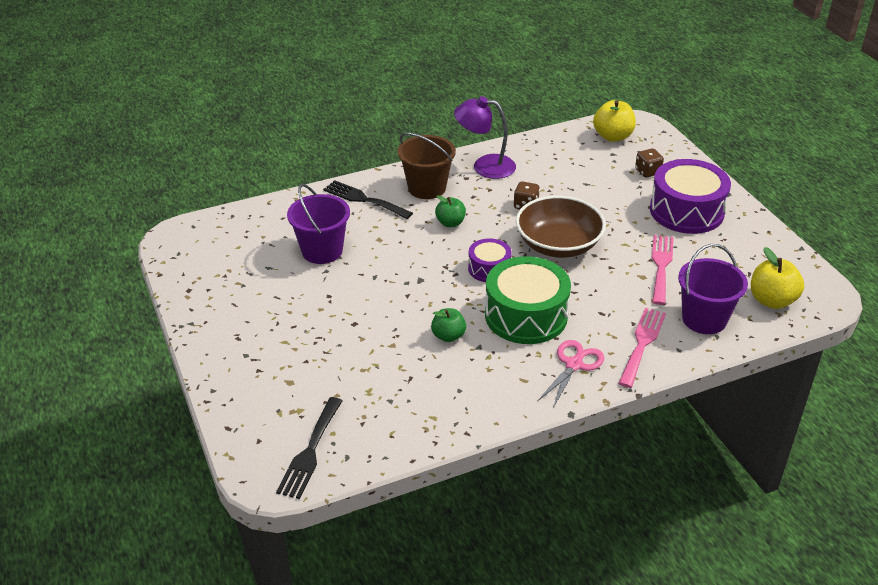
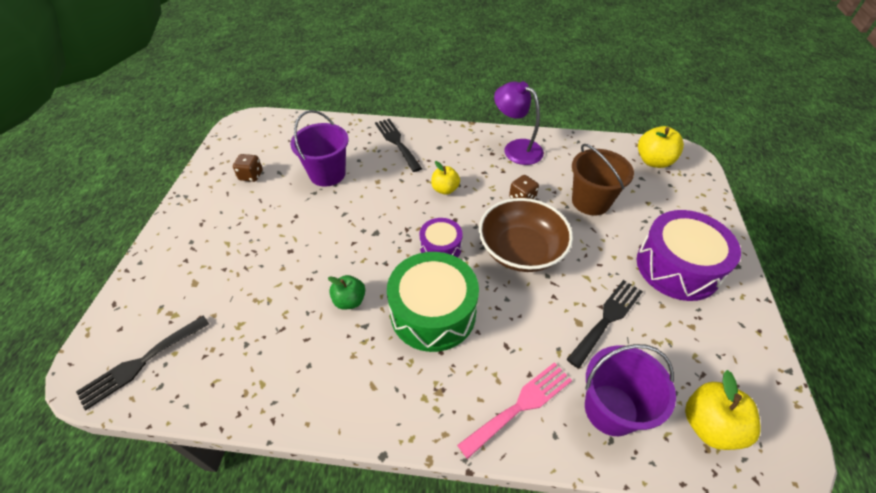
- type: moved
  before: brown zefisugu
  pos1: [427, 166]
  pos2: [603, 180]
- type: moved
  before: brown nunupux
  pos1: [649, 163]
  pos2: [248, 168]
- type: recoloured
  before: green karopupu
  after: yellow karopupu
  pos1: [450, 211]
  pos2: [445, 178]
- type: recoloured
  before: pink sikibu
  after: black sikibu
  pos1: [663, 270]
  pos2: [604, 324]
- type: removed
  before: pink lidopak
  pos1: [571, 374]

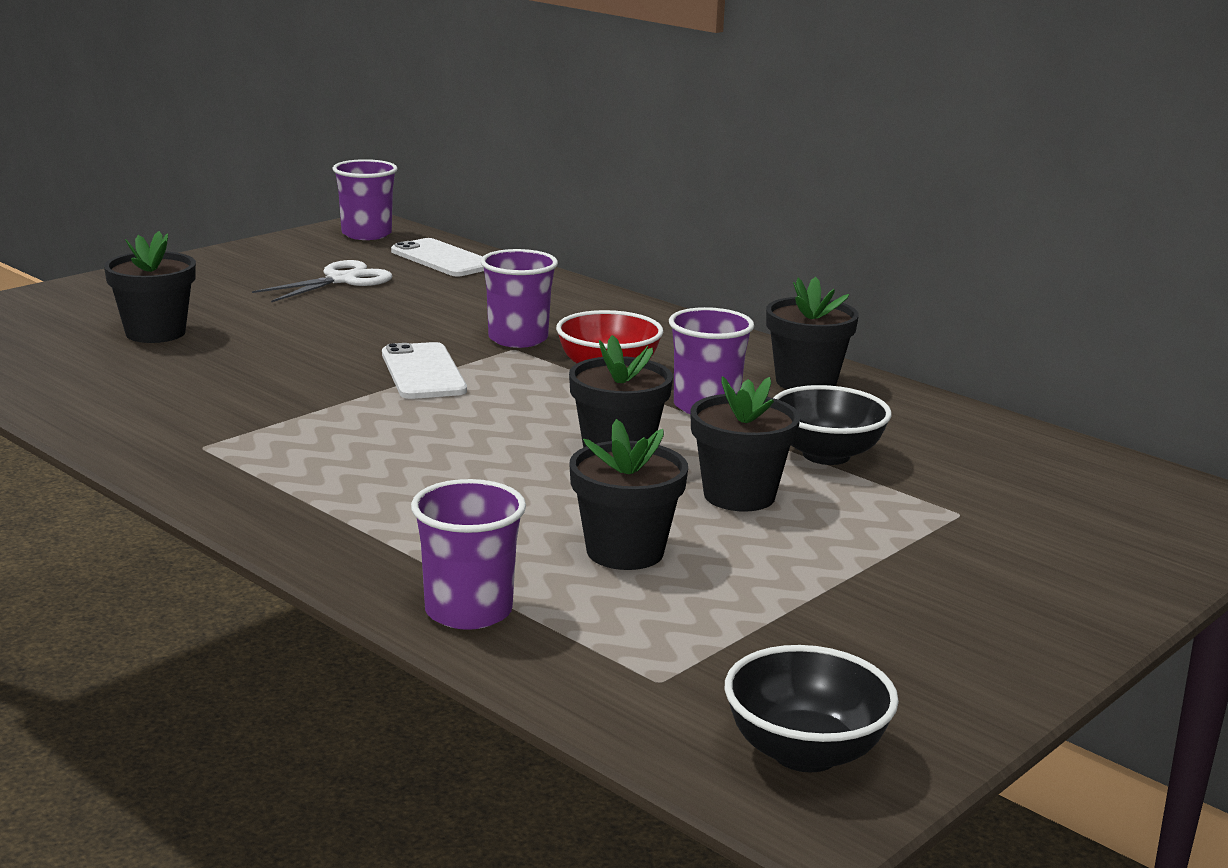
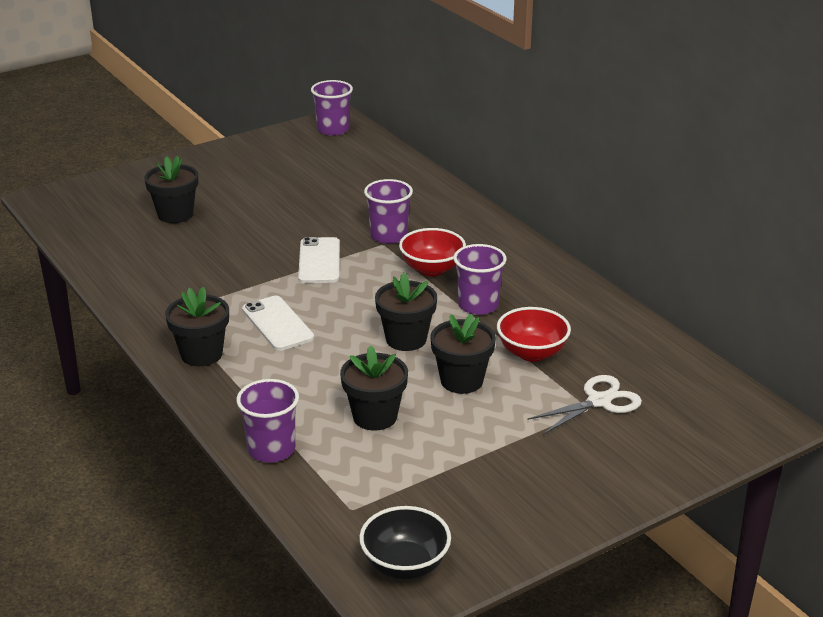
- type: moved
  before: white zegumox
  pos1: [437, 257]
  pos2: [278, 323]
- type: moved
  before: white lidopak
  pos1: [322, 281]
  pos2: [584, 405]
- type: moved
  before: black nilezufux
  pos1: [812, 333]
  pos2: [197, 326]
- type: recoloured
  before: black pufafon
  after: red pufafon
  pos1: [833, 425]
  pos2: [534, 334]

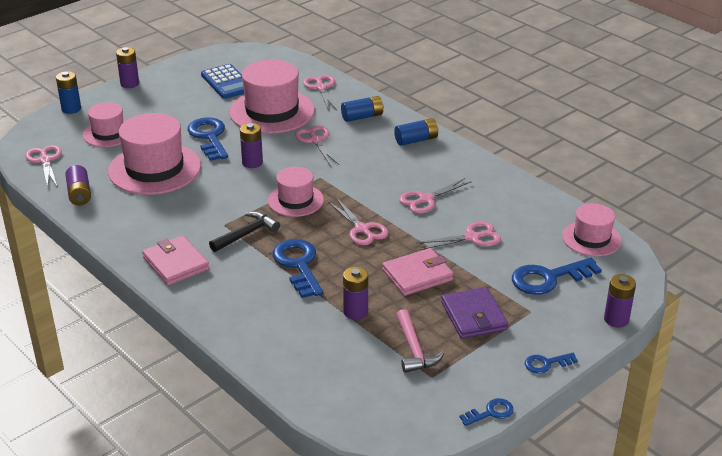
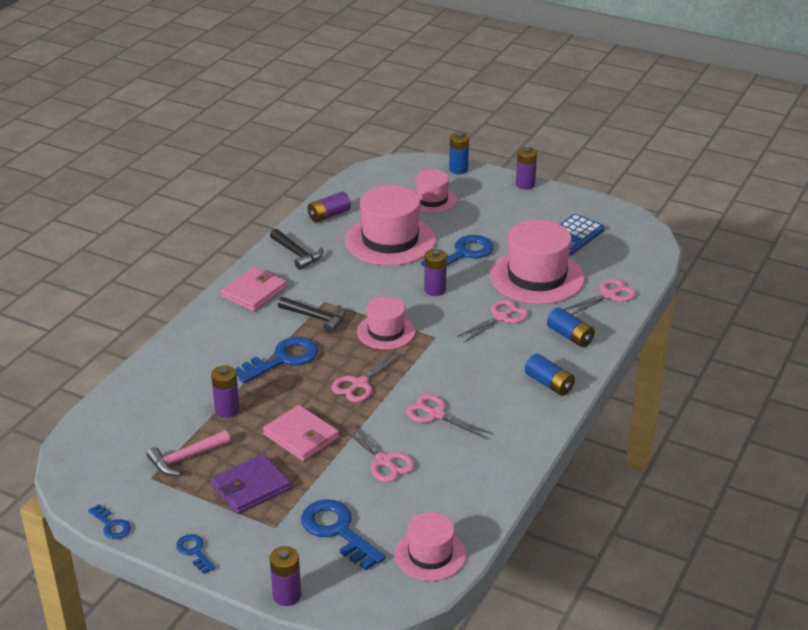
- type: removed
  before: pink lidopak
  pos1: [43, 166]
- type: added
  after: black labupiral
  pos2: [296, 249]

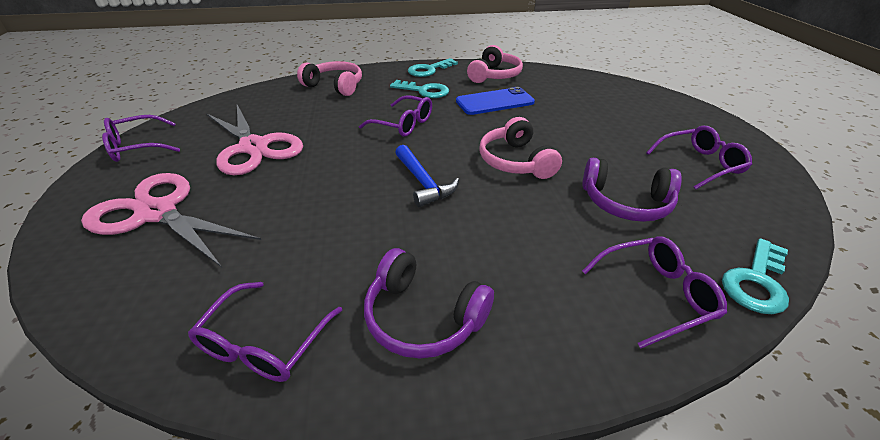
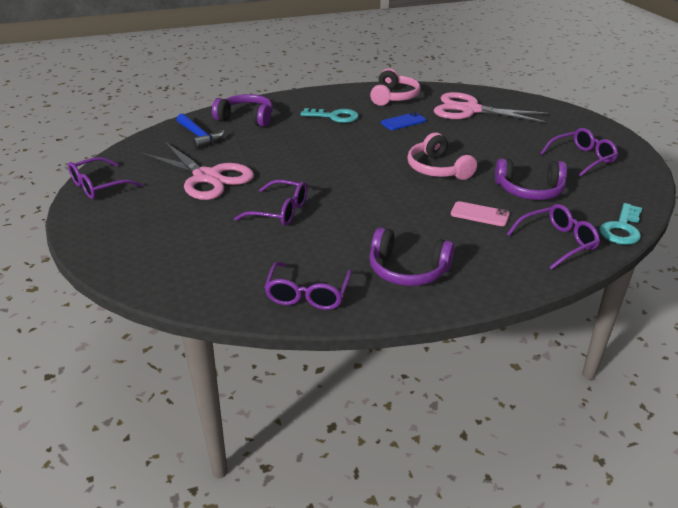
- type: removed
  before: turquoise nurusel
  pos1: [433, 67]
- type: recoloured
  before: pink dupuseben
  after: purple dupuseben
  pos1: [329, 78]
  pos2: [242, 110]
- type: resized
  before: blue zegumox
  pos1: [495, 101]
  pos2: [403, 121]
  scale: 0.64
- type: moved
  before: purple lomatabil
  pos1: [395, 116]
  pos2: [270, 203]
- type: moved
  before: blue labupiral
  pos1: [427, 176]
  pos2: [201, 131]
- type: moved
  before: pink lidopak
  pos1: [171, 220]
  pos2: [491, 107]
- type: added
  after: pink zegumox
  pos2: [480, 213]

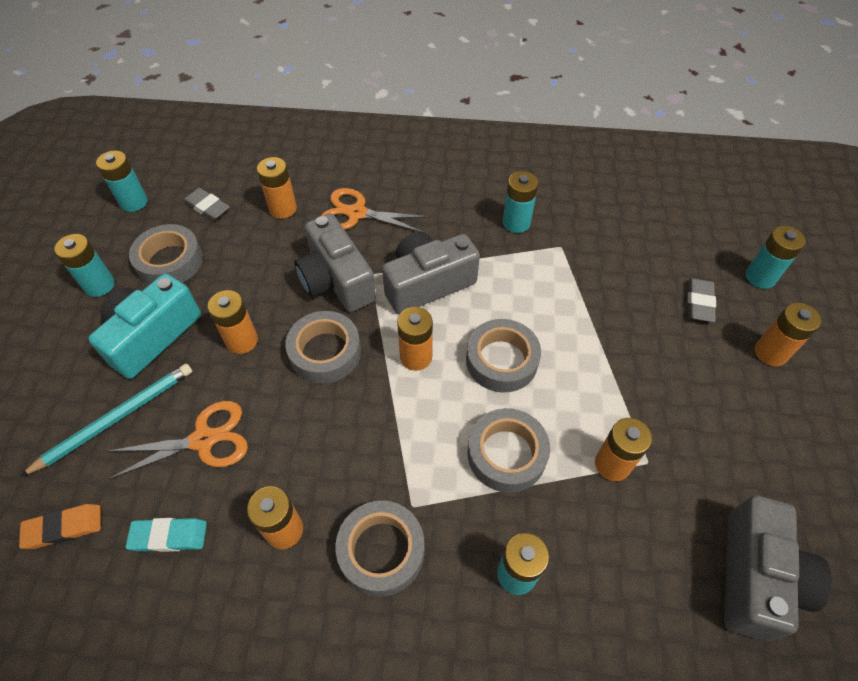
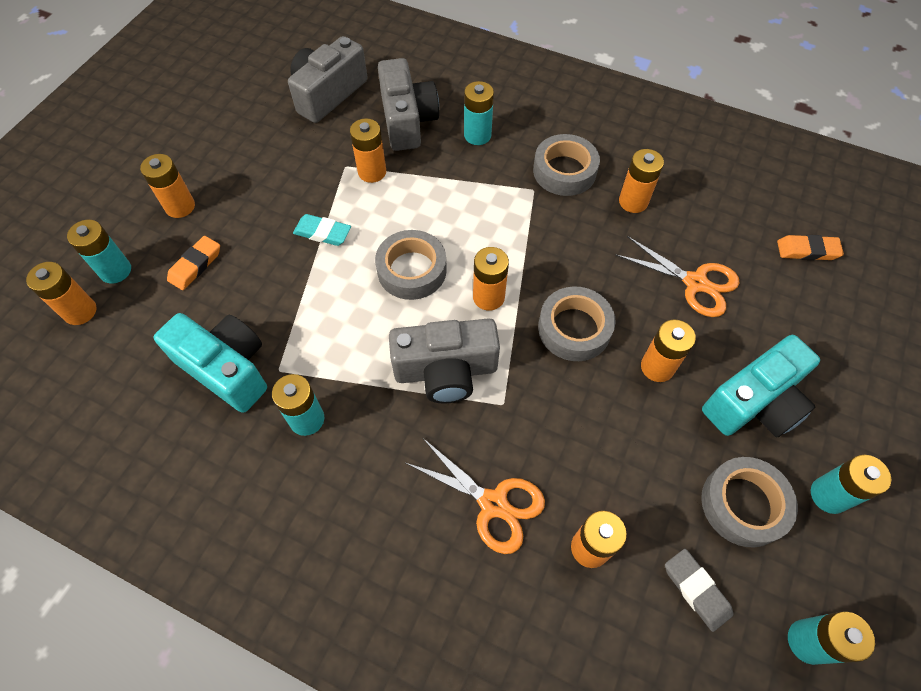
- type: moved
  before: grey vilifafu
  pos1: [335, 262]
  pos2: [408, 104]
- type: recoloured
  before: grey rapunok
  after: orange rapunok
  pos1: [702, 300]
  pos2: [193, 263]
- type: removed
  before: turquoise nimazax
  pos1: [106, 420]
- type: turned
  before: orange lidopak
  pos1: [177, 440]
  pos2: [678, 276]
  turn: -150
- type: removed
  before: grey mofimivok
  pos1: [509, 450]
- type: moved
  before: turquoise rapunok
  pos1: [166, 535]
  pos2: [322, 230]
- type: added
  after: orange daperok
  pos2: [61, 293]
- type: added
  after: turquoise vilifafu
  pos2: [210, 363]

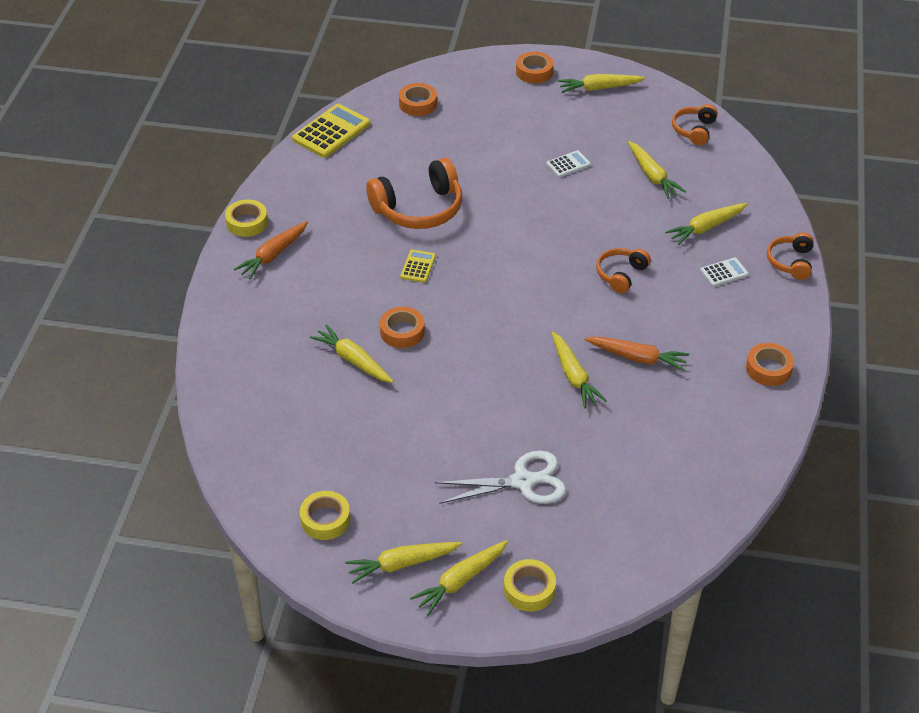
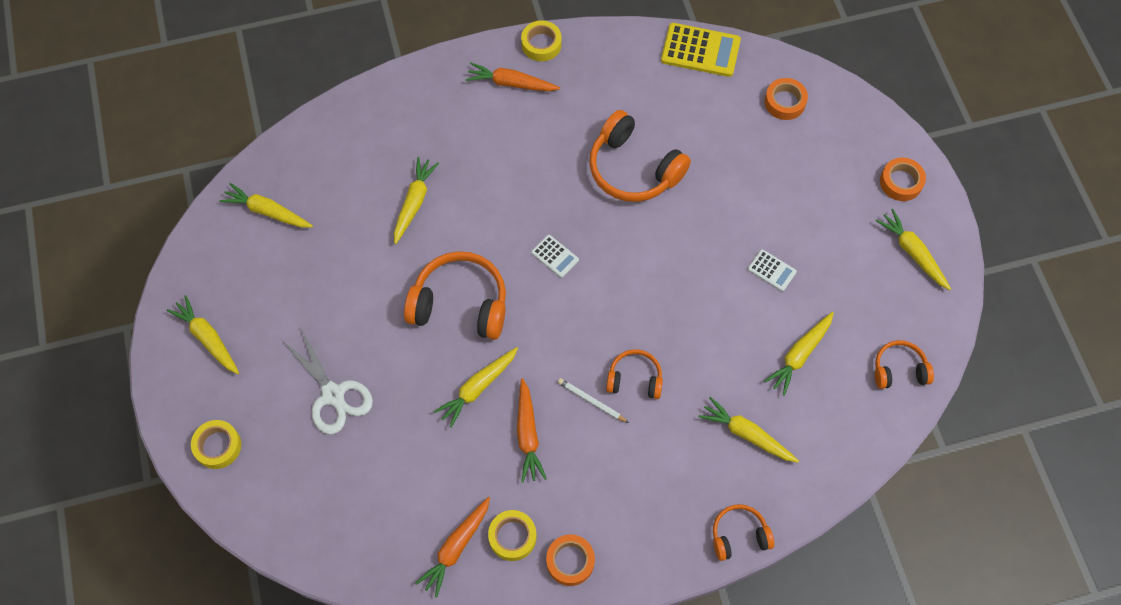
- type: removed
  before: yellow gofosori
  pos1: [418, 266]
- type: moved
  before: white gofosori
  pos1: [724, 272]
  pos2: [555, 256]
- type: removed
  before: orange mofimivok
  pos1: [402, 327]
- type: moved
  before: yellow mofimivok
  pos1: [325, 515]
  pos2: [512, 535]
- type: moved
  before: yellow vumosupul
  pos1: [459, 578]
  pos2: [266, 205]
- type: added
  after: orange dupuseben
  pos2: [455, 295]
- type: added
  after: white nimazax
  pos2: [593, 400]
- type: added
  after: orange vumosupul
  pos2: [452, 547]

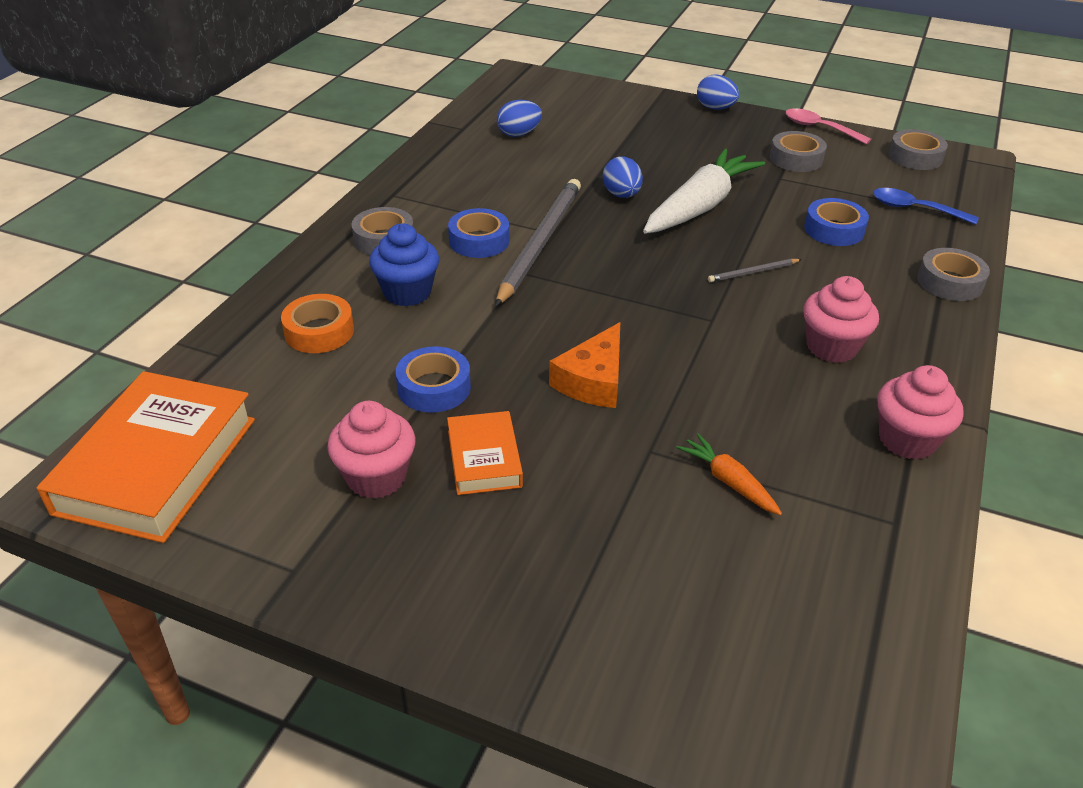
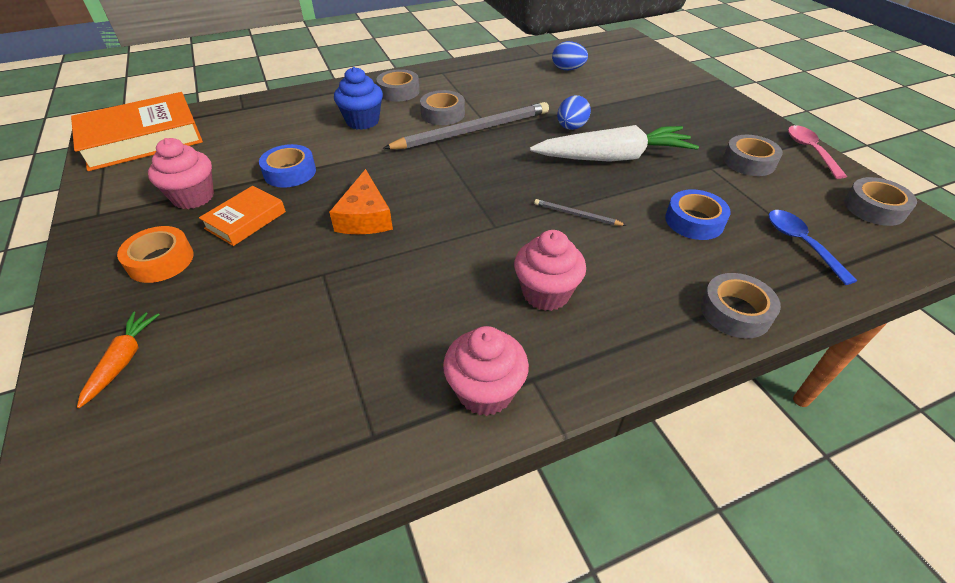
- type: removed
  before: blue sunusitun
  pos1: [718, 92]
- type: recoloured
  before: blue mofimivok
  after: grey mofimivok
  pos1: [478, 233]
  pos2: [442, 107]
- type: moved
  before: orange mofimivok
  pos1: [317, 323]
  pos2: [155, 254]
- type: turned
  before: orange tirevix
  pos1: [584, 365]
  pos2: [361, 201]
  turn: -75
- type: moved
  before: orange vumosupul
  pos1: [729, 474]
  pos2: [118, 359]

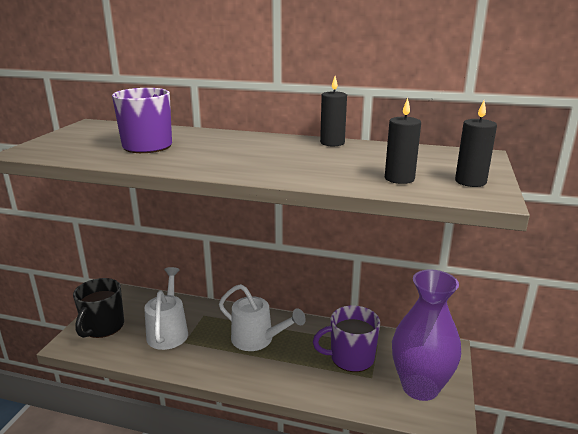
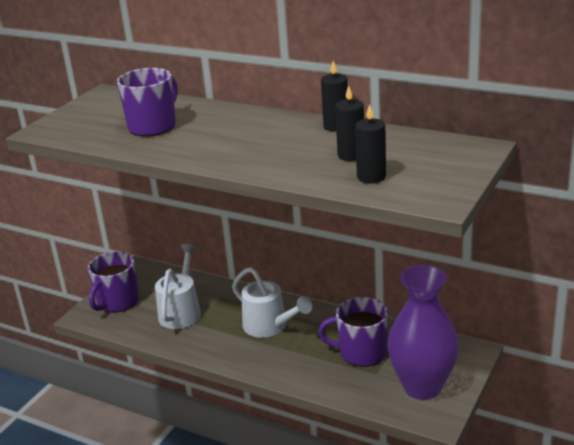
- type: moved
  before: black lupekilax
  pos1: [476, 144]
  pos2: [349, 123]
- type: recoloured
  before: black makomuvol
  after: purple makomuvol
  pos1: [98, 308]
  pos2: [113, 282]

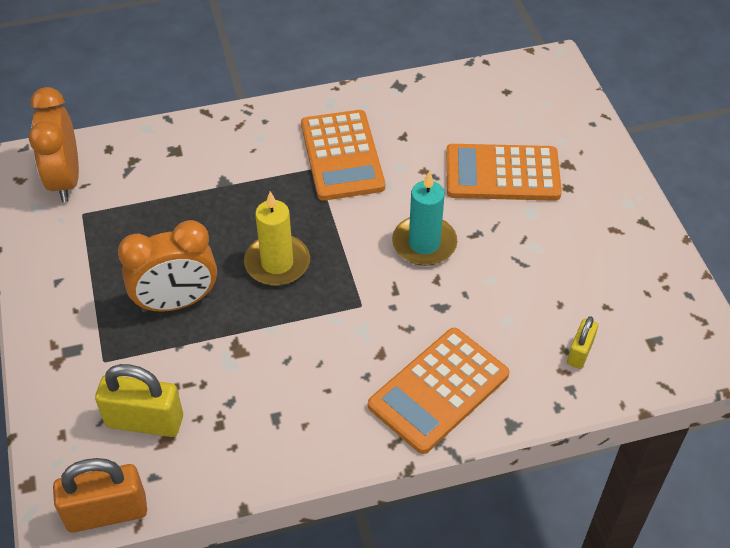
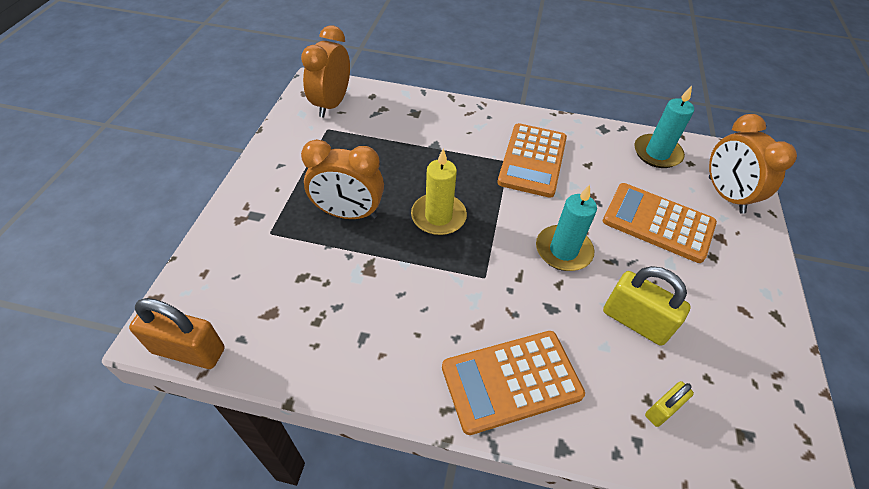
- type: moved
  before: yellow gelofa
  pos1: [139, 400]
  pos2: [647, 306]
- type: added
  after: turquoise lupekilax
  pos2: [664, 127]
- type: added
  after: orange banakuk
  pos2: [753, 164]

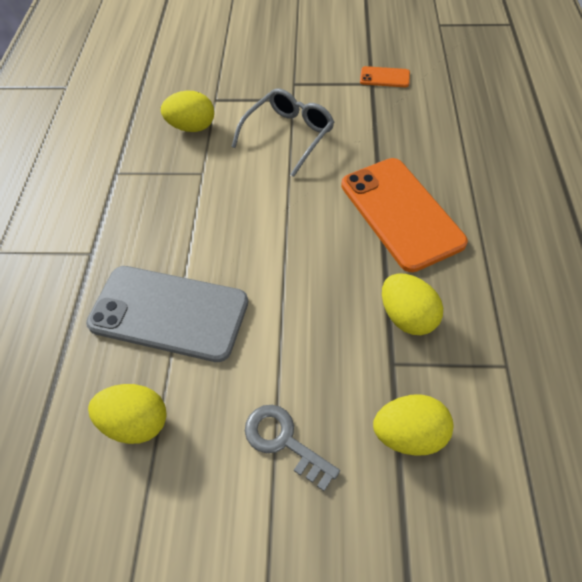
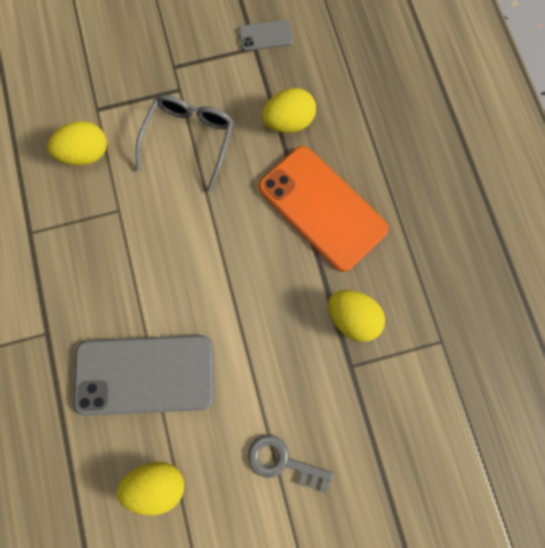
- type: recoloured
  before: orange zegumox
  after: grey zegumox
  pos1: [385, 76]
  pos2: [266, 35]
- type: moved
  before: yellow sunusitun
  pos1: [413, 425]
  pos2: [289, 110]

